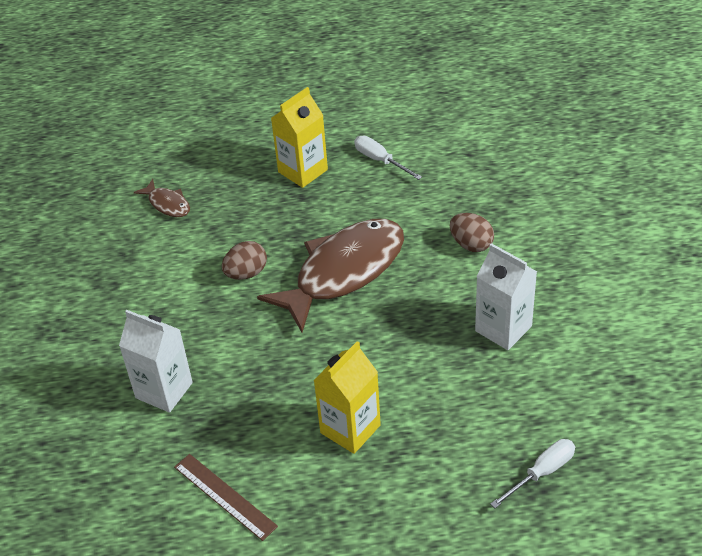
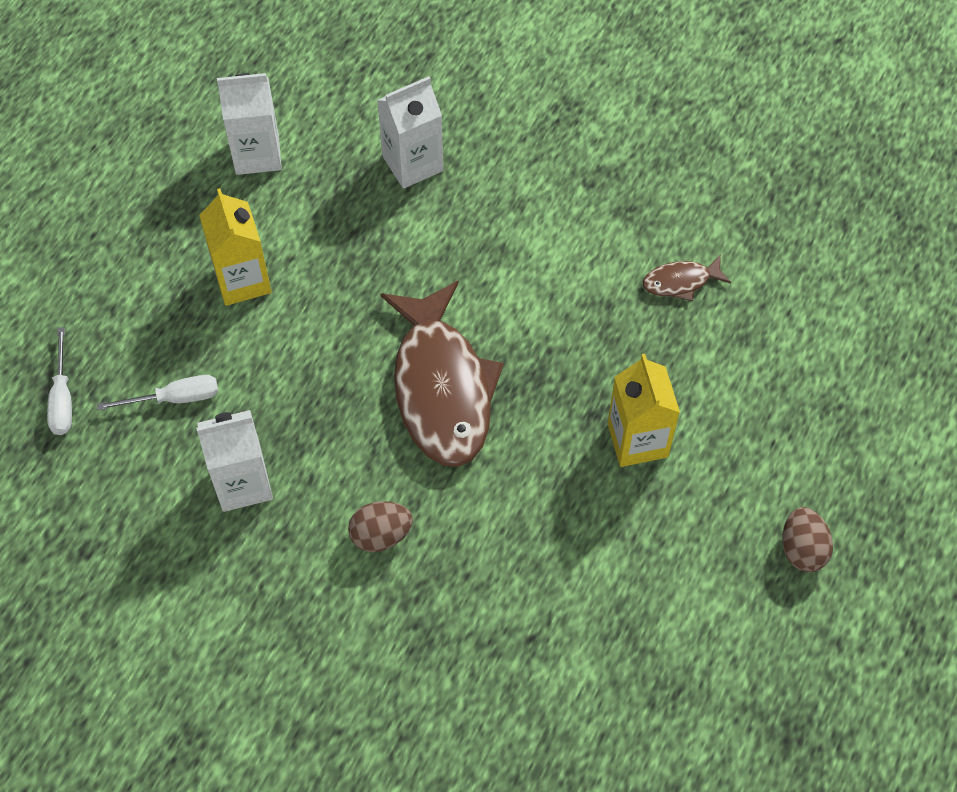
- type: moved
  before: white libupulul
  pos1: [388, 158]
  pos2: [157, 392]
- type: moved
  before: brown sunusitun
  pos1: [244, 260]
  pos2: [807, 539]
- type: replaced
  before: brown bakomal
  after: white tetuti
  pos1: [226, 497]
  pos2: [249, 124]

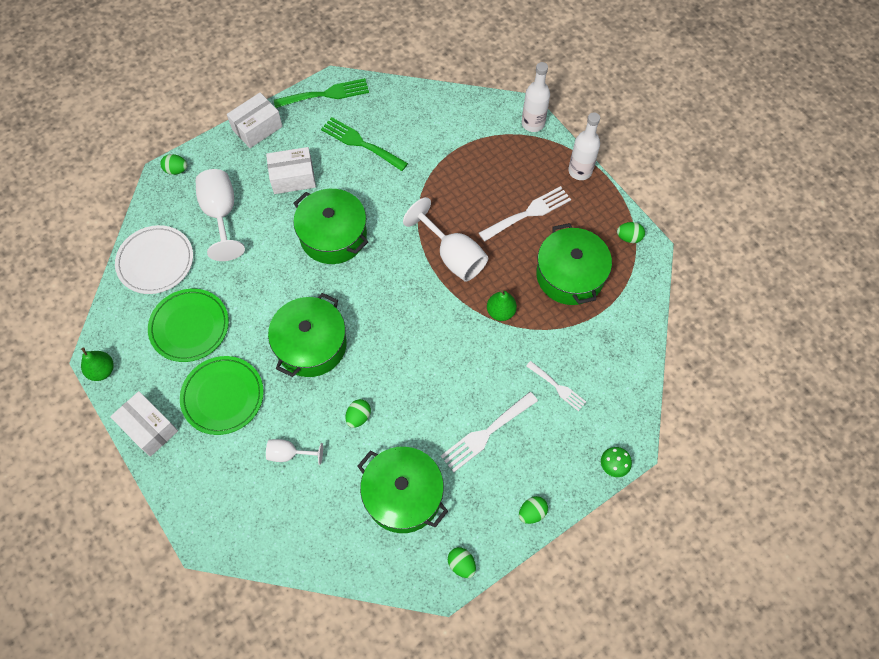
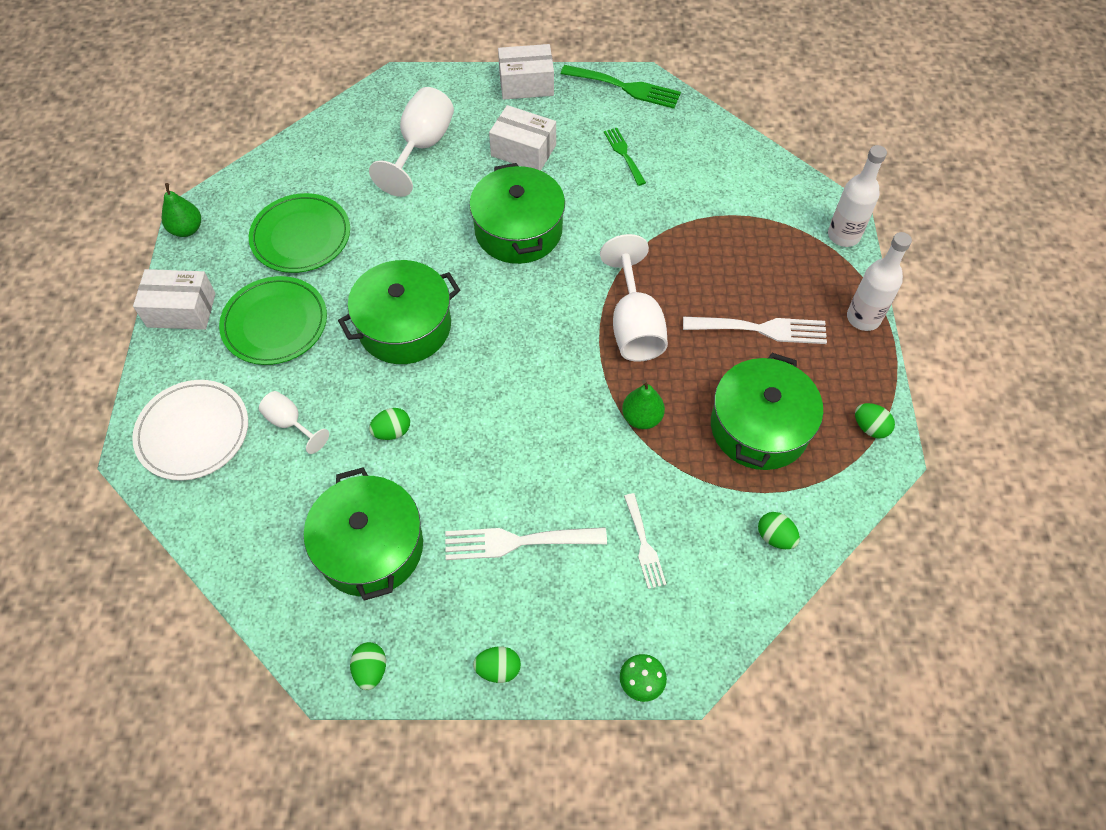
- type: resized
  before: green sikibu
  pos1: [364, 144]
  pos2: [625, 157]
  scale: 0.62
- type: moved
  before: green sunusitun
  pos1: [173, 164]
  pos2: [779, 530]
- type: moved
  before: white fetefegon
  pos1: [154, 259]
  pos2: [190, 430]
- type: turned
  before: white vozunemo
  pos1: [144, 424]
  pos2: [174, 299]
  turn: -75

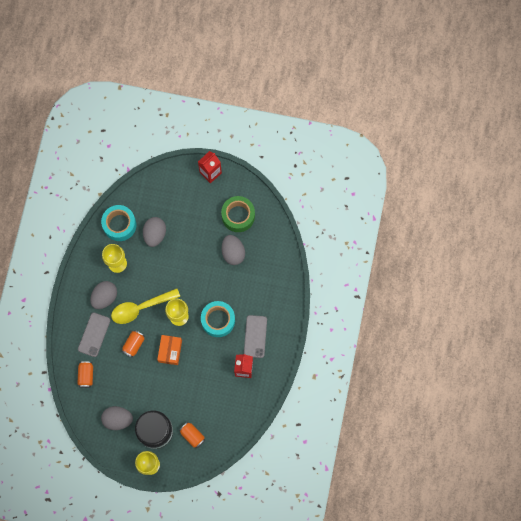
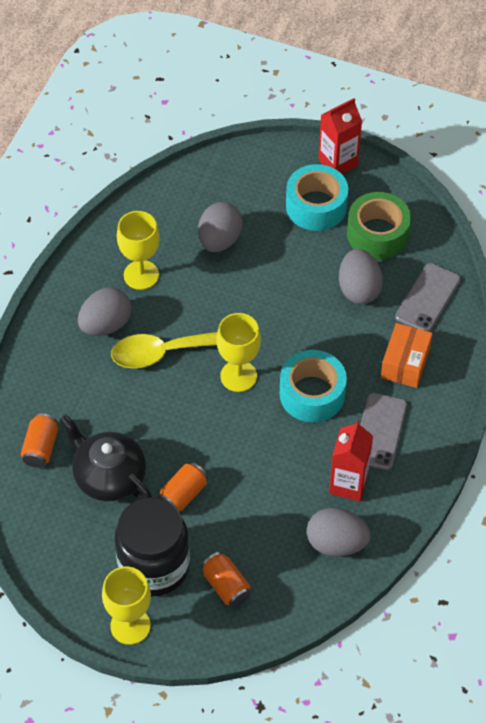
- type: moved
  before: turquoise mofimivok
  pos1: [118, 223]
  pos2: [317, 197]
- type: moved
  before: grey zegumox
  pos1: [94, 335]
  pos2: [428, 297]
- type: moved
  before: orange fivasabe
  pos1: [133, 344]
  pos2: [182, 486]
- type: moved
  before: orange vozunemo
  pos1: [169, 350]
  pos2: [407, 355]
- type: moved
  before: grey sunusitun
  pos1: [117, 418]
  pos2: [339, 532]
- type: added
  after: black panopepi
  pos2: [106, 457]

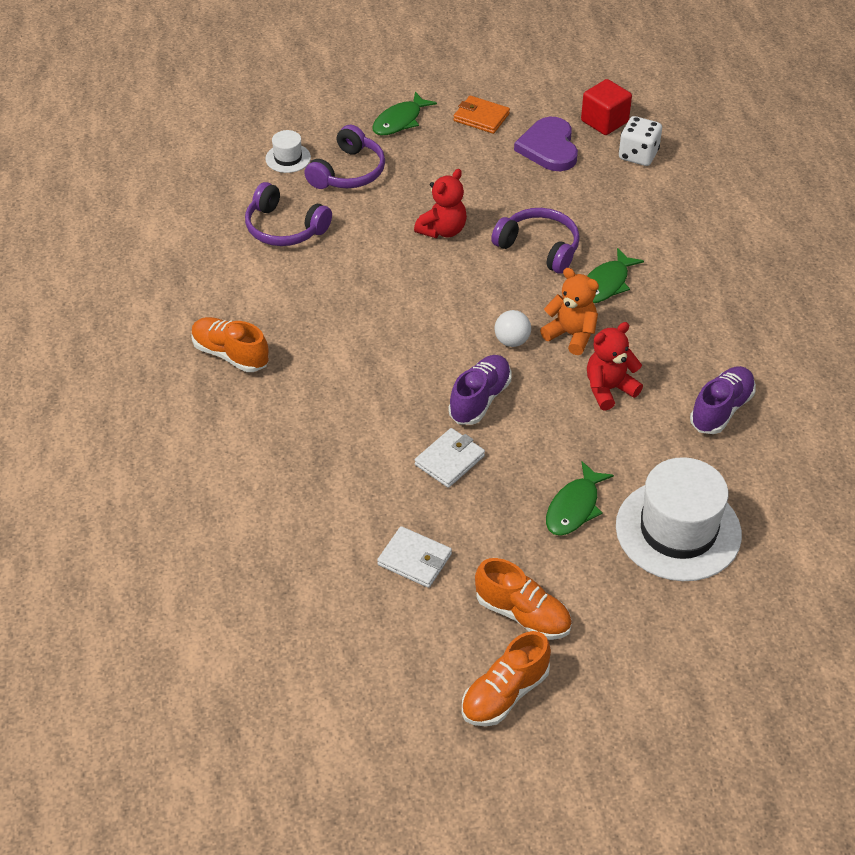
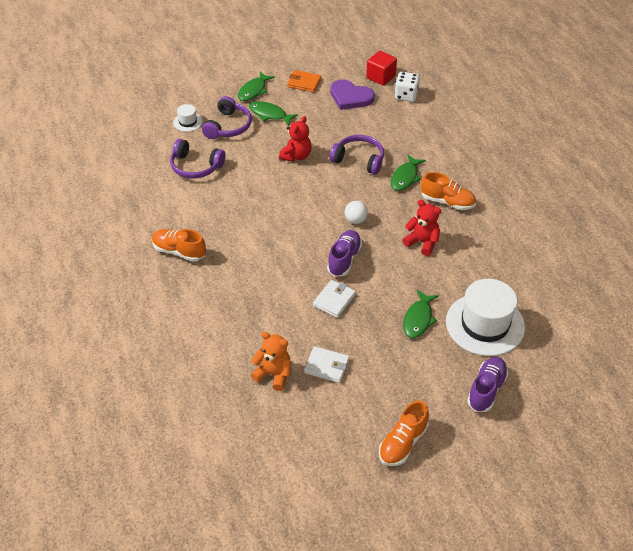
- type: turned
  before: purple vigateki
  pos1: [546, 144]
  pos2: [352, 94]
  turn: -45
- type: moved
  before: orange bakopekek
  pos1: [569, 311]
  pos2: [271, 361]
- type: turned
  before: red bakopekek
  pos1: [615, 366]
  pos2: [422, 228]
  turn: 75
- type: moved
  before: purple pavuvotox
  pos1: [723, 400]
  pos2: [487, 384]
- type: moved
  before: orange pavuvotox
  pos1: [523, 599]
  pos2: [448, 191]
- type: added
  after: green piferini
  pos2: [273, 113]

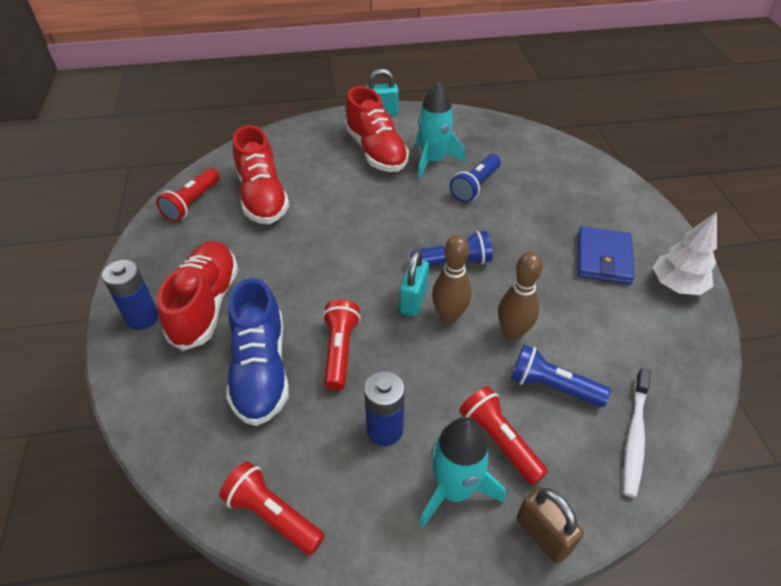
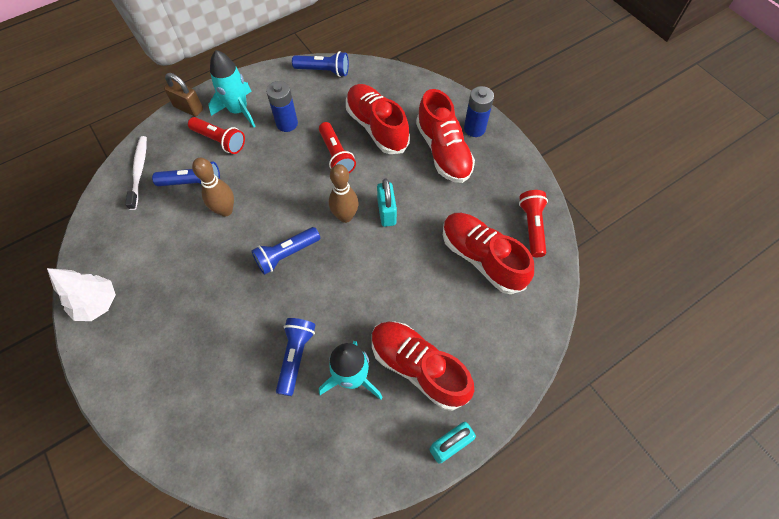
- type: removed
  before: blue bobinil
  pos1: [606, 255]
- type: moved
  before: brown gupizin
  pos1: [452, 279]
  pos2: [344, 193]
- type: moved
  before: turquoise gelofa
  pos1: [414, 283]
  pos2: [387, 203]
- type: recoloured
  before: blue pavuvotox
  after: red pavuvotox
  pos1: [257, 352]
  pos2: [378, 119]
- type: recoloured
  before: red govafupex
  after: blue govafupex
  pos1: [272, 508]
  pos2: [320, 64]

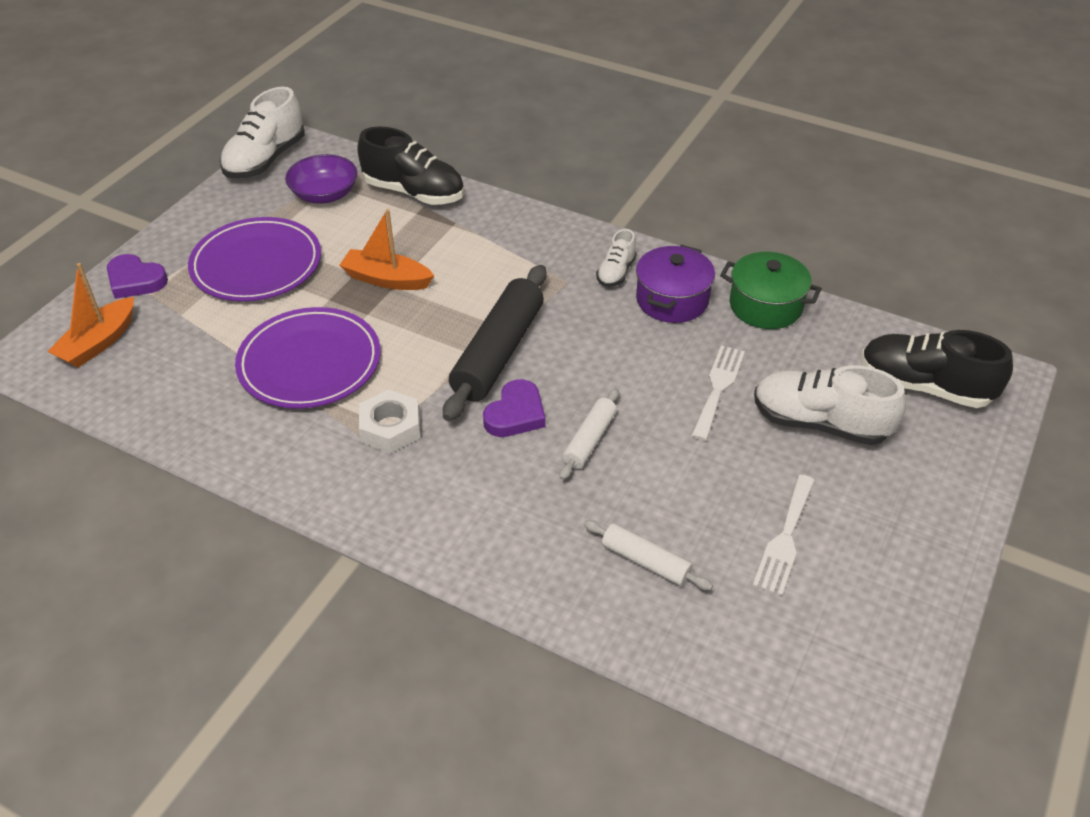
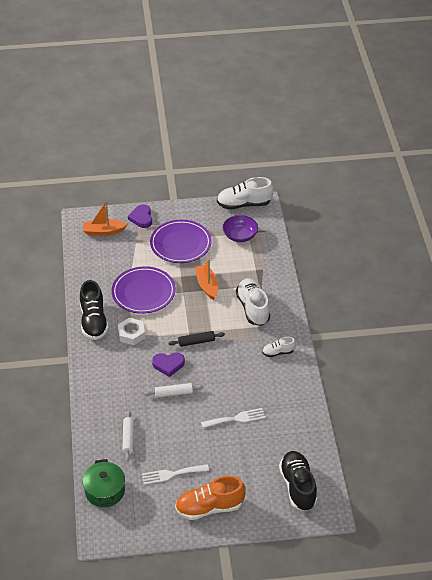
- type: moved
  before: black pavuvotox
  pos1: [410, 165]
  pos2: [94, 310]
- type: removed
  before: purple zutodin
  pos1: [675, 284]
- type: moved
  before: green zutodin
  pos1: [771, 290]
  pos2: [103, 483]
- type: resized
  before: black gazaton
  pos1: [494, 343]
  pos2: [197, 339]
  scale: 0.52
- type: moved
  before: white pavuvotox
  pos1: [830, 405]
  pos2: [253, 302]
- type: added
  after: orange pavuvotox
  pos2: [210, 498]

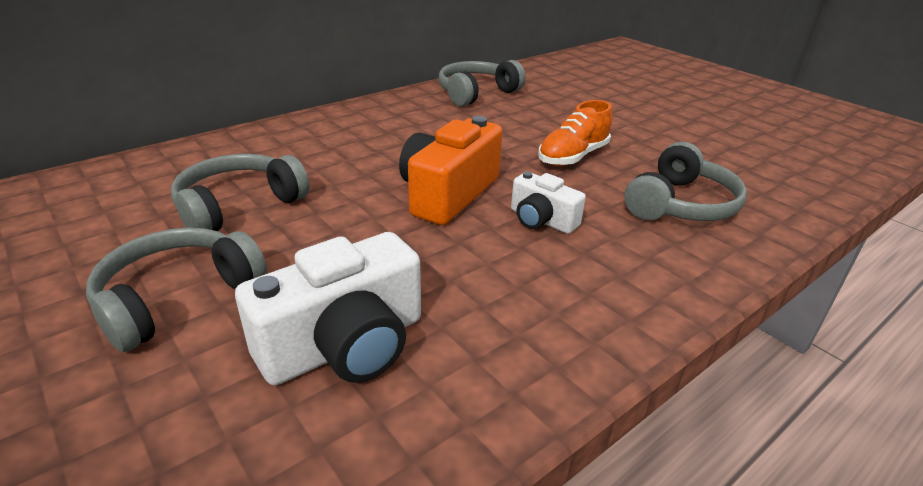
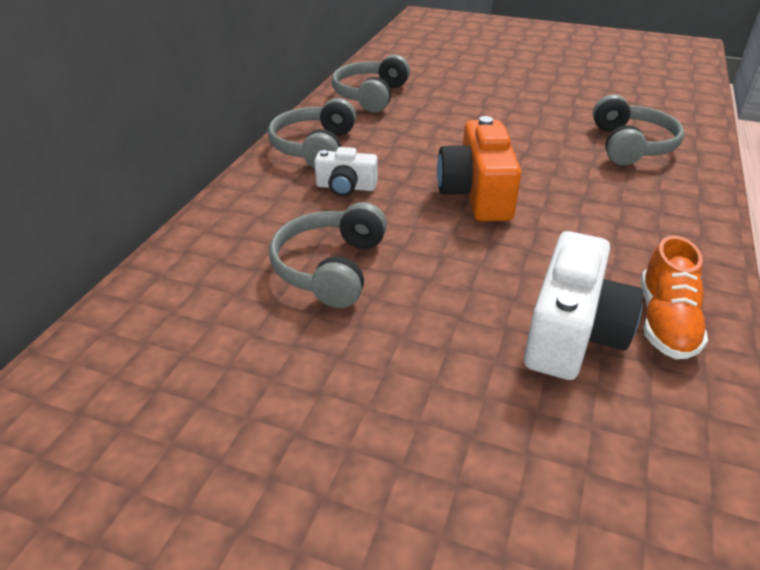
- type: moved
  before: orange pavuvotox
  pos1: [575, 133]
  pos2: [674, 297]
- type: moved
  before: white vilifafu
  pos1: [548, 202]
  pos2: [346, 171]
- type: moved
  before: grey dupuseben
  pos1: [176, 290]
  pos2: [312, 133]

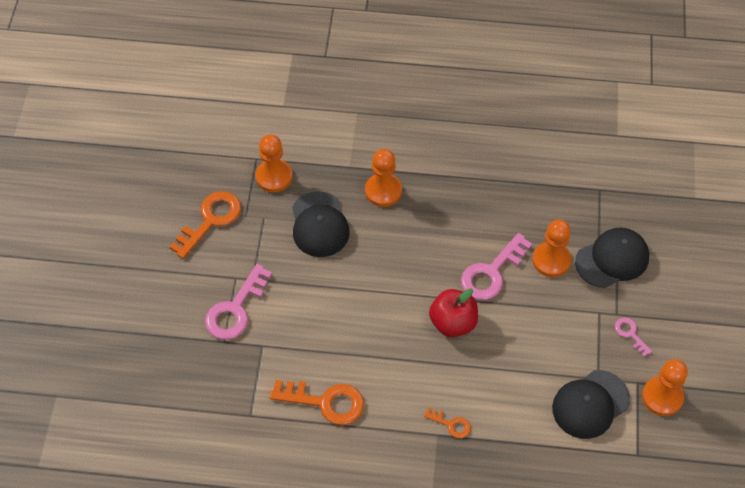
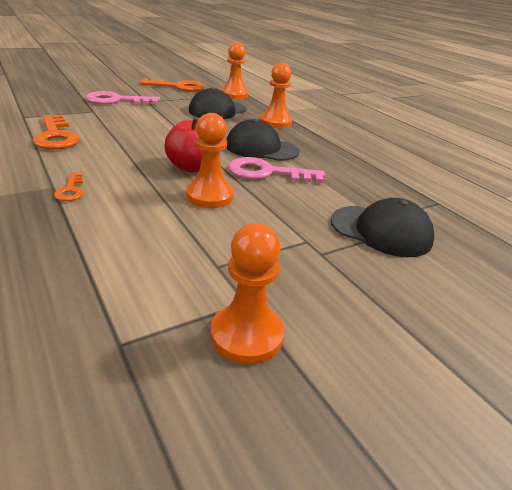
- type: moved
  before: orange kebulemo
  pos1: [551, 248]
  pos2: [210, 160]
- type: removed
  before: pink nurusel
  pos1: [633, 337]
- type: moved
  before: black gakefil
  pos1: [591, 404]
  pos2: [263, 140]

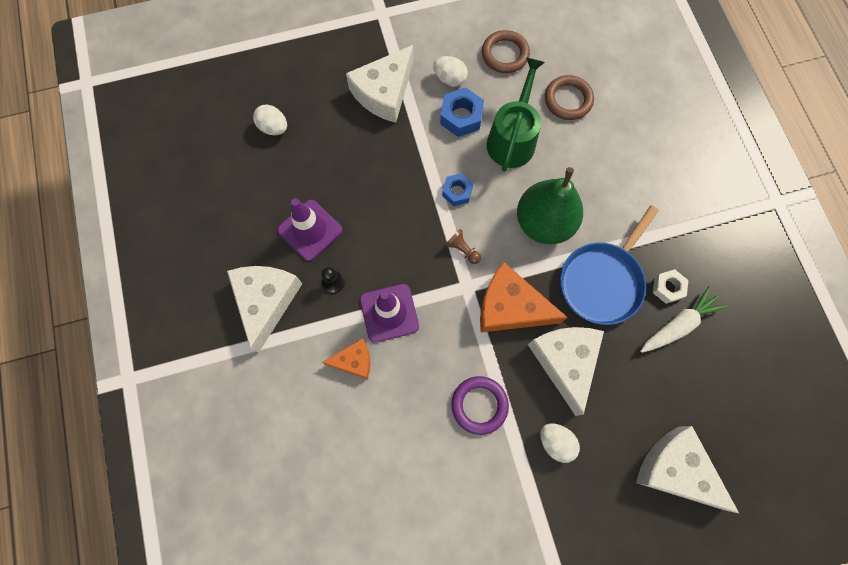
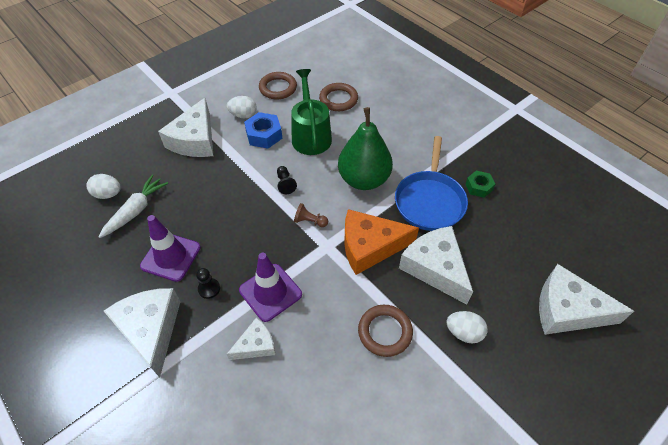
- type: replaced
  before: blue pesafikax
  after: black kebulemo
  pos1: [457, 189]
  pos2: [287, 180]
- type: recoloured
  before: white pesafikax
  after: green pesafikax
  pos1: [671, 286]
  pos2: [480, 184]
- type: moved
  before: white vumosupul
  pos1: [683, 319]
  pos2: [133, 206]
- type: recoloured
  before: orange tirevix
  after: white tirevix
  pos1: [346, 358]
  pos2: [251, 339]
- type: recoloured
  before: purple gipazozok
  after: brown gipazozok
  pos1: [480, 405]
  pos2: [385, 331]

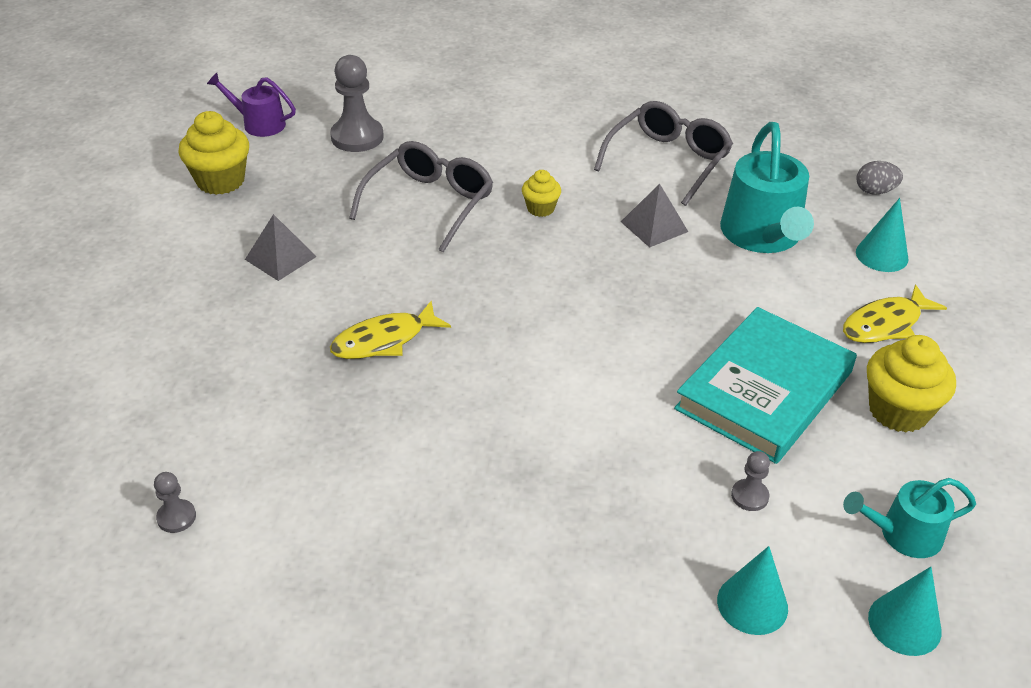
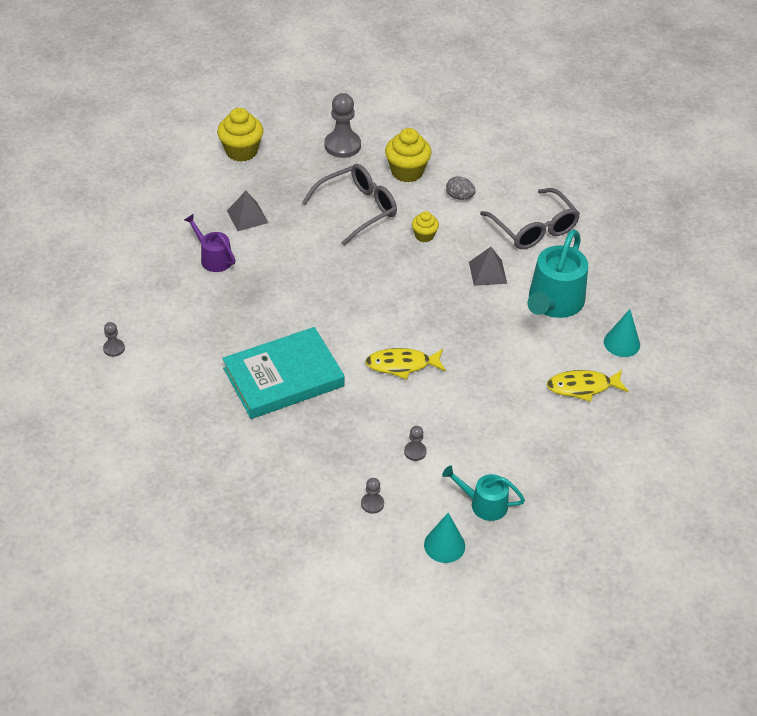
- type: moved
  before: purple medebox
  pos1: [251, 105]
  pos2: [210, 243]
- type: turned
  before: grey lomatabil
  pos1: [663, 153]
  pos2: [530, 218]
  turn: 90
- type: moved
  before: grey sunusitun
  pos1: [880, 178]
  pos2: [461, 188]
- type: moved
  before: yellow piferini
  pos1: [390, 329]
  pos2: [405, 364]
- type: moved
  before: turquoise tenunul
  pos1: [765, 385]
  pos2: [283, 373]
- type: moved
  before: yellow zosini
  pos1: [911, 384]
  pos2: [408, 155]
- type: replaced
  before: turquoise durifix
  after: grey kebulemo
  pos1: [752, 590]
  pos2: [372, 496]

